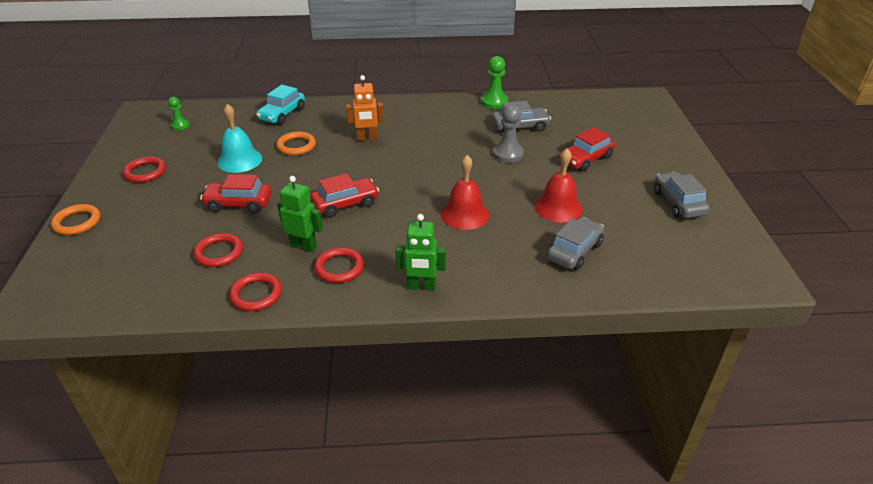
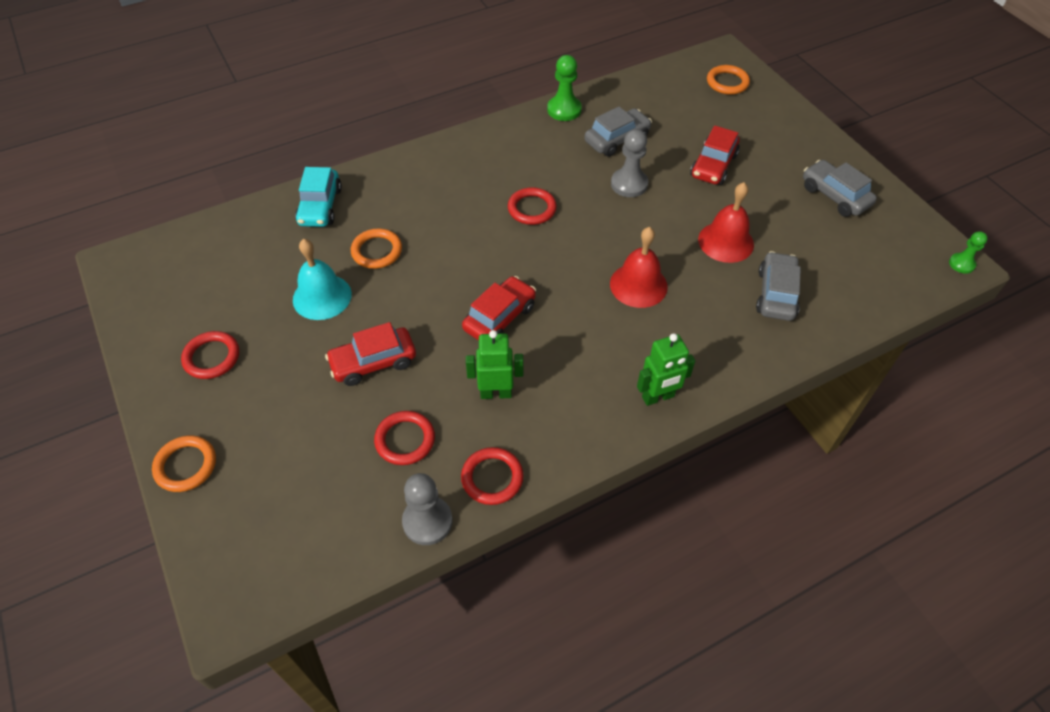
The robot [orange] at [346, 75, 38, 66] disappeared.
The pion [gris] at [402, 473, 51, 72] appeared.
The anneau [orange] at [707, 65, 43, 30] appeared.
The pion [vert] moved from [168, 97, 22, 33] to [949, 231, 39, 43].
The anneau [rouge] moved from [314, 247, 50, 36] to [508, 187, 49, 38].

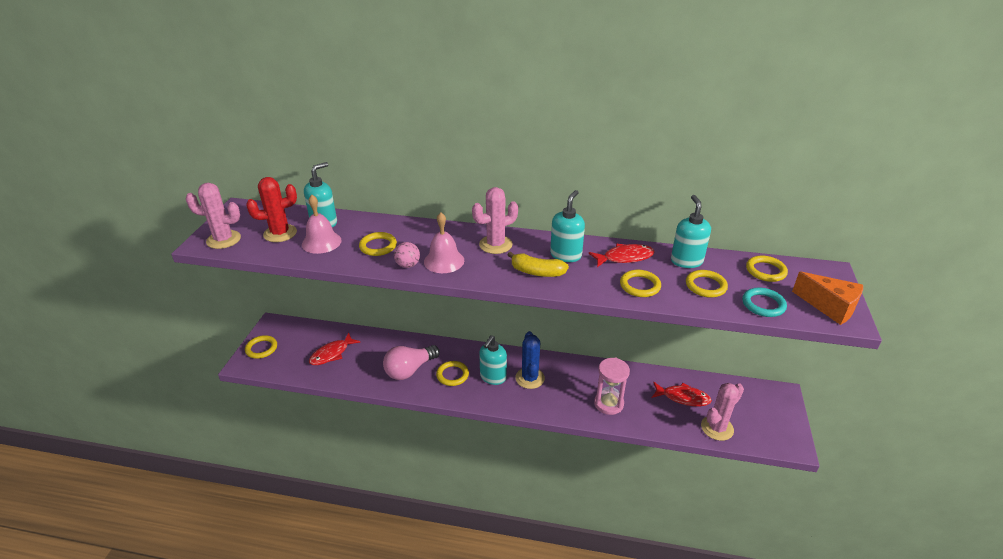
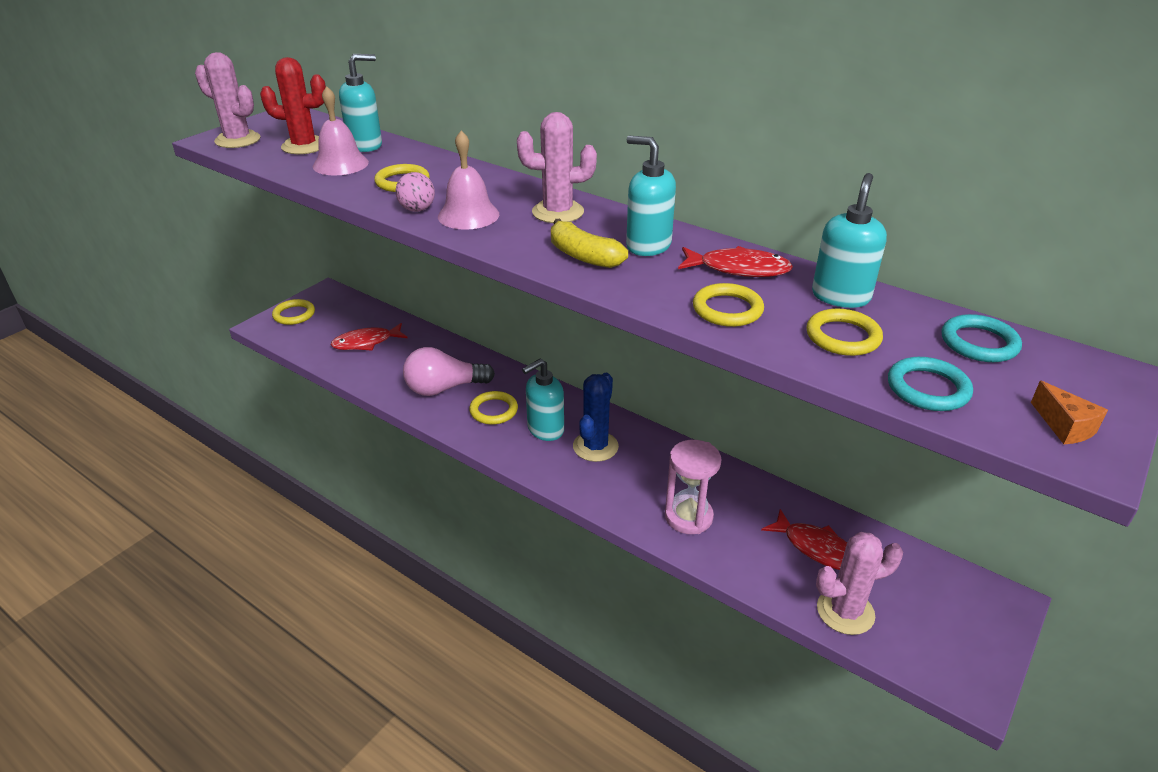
The anneau [jaune] at [746, 256, 42, 26] became the anneau [turquoise] at [942, 314, 80, 48].
The distributeur de savon [turquoise] at [550, 190, 35, 72] turned 105 degrees counterclockwise.
The fromage [orange] at [792, 272, 71, 53] changed to 0.55 times the size.

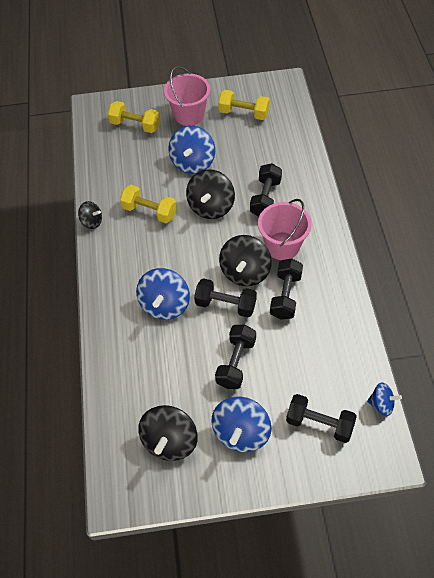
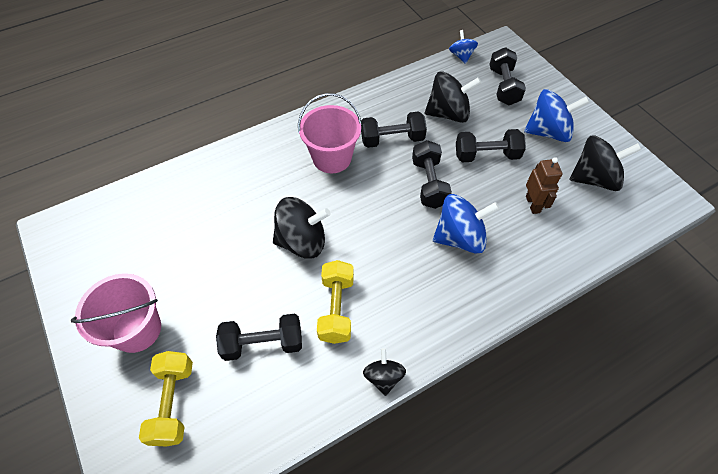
The toupie [bleu] at [168, 126, 47, 48] disappeared.
The haltère [jaune] at [218, 90, 52, 30] disappeared.
The robot [marron] at [526, 157, 36, 57] appeared.
The toupie [noir] moved from [219, 235, 53, 51] to [425, 71, 56, 52].
The haltère [noir] moved from [250, 163, 32, 54] to [216, 314, 86, 47].

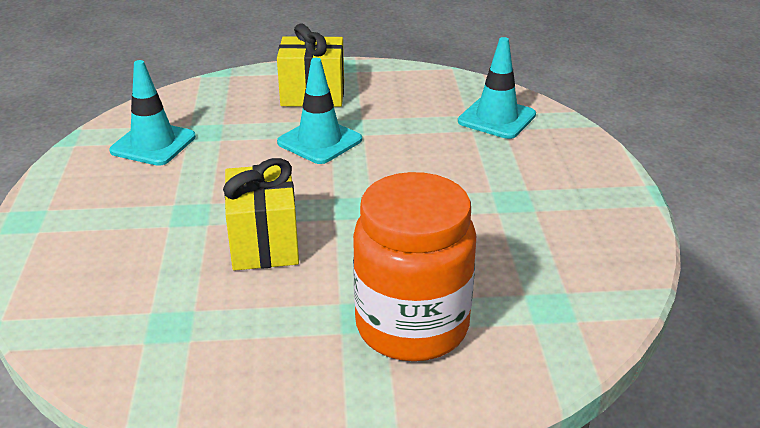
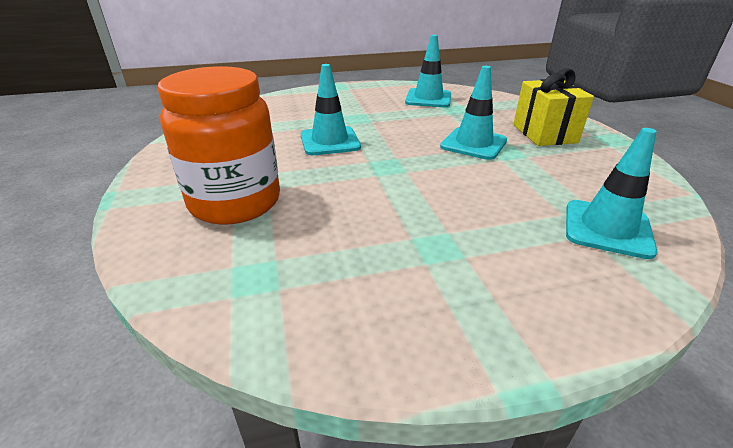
The cadeau [jaune] at [223, 158, 76, 113] was replaced by the cône de chantier [turquoise] at [301, 64, 60, 91].

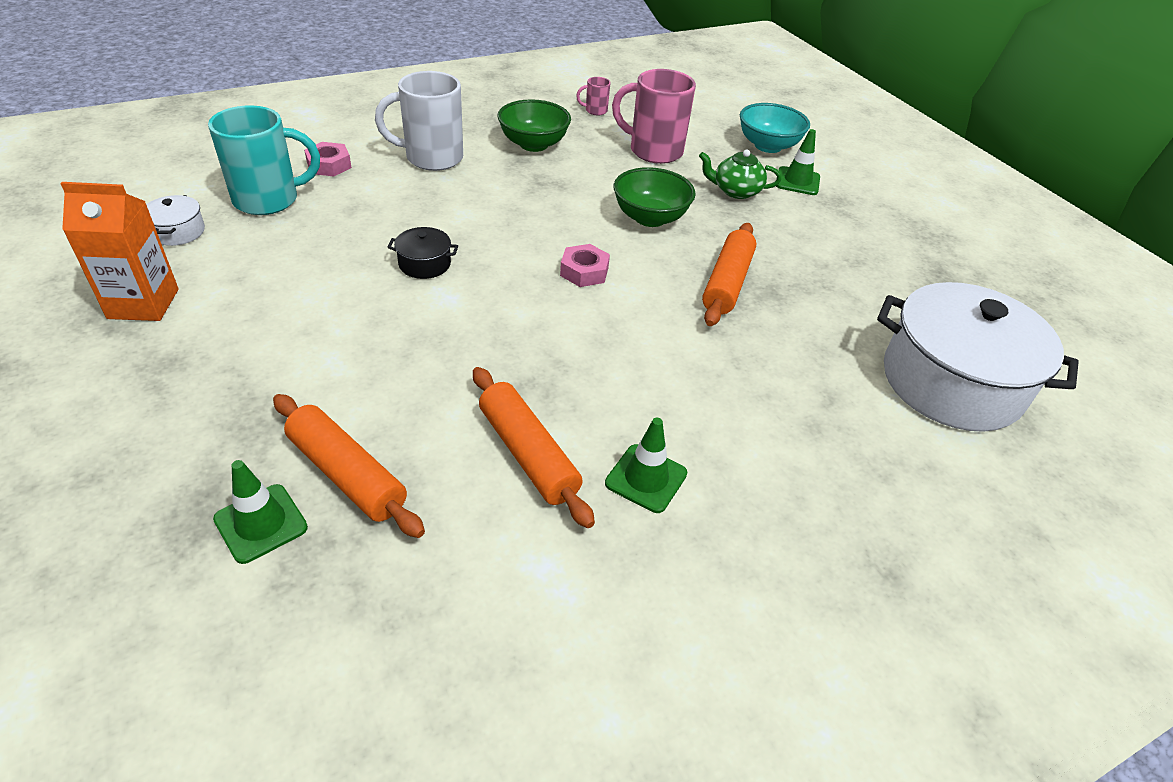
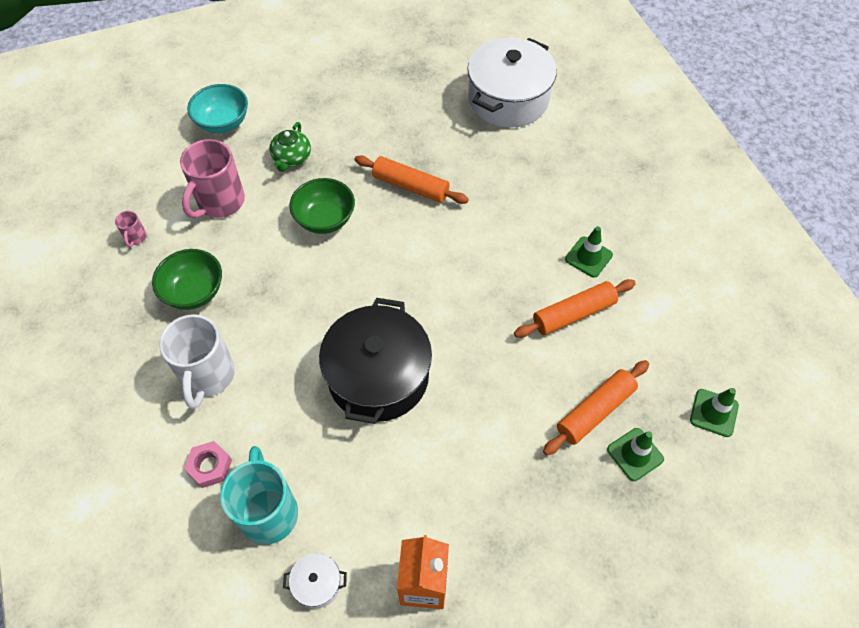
The écrou [rose] at [560, 244, 50, 43] disappeared.
The cône de chantier [vert] moved from [776, 129, 44, 66] to [690, 388, 49, 49].
The marmite [noir] at [388, 227, 70, 52] changed to 2.44 times the size.

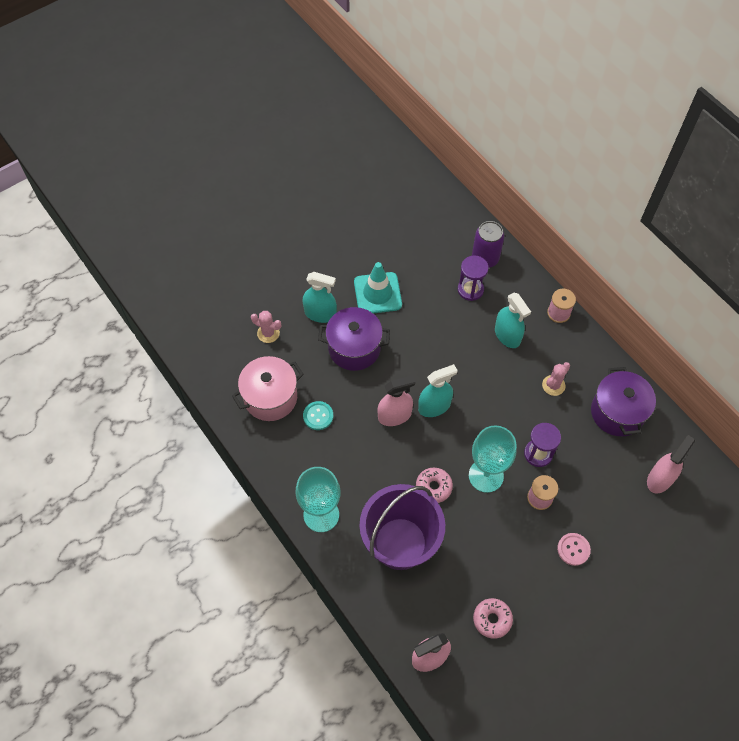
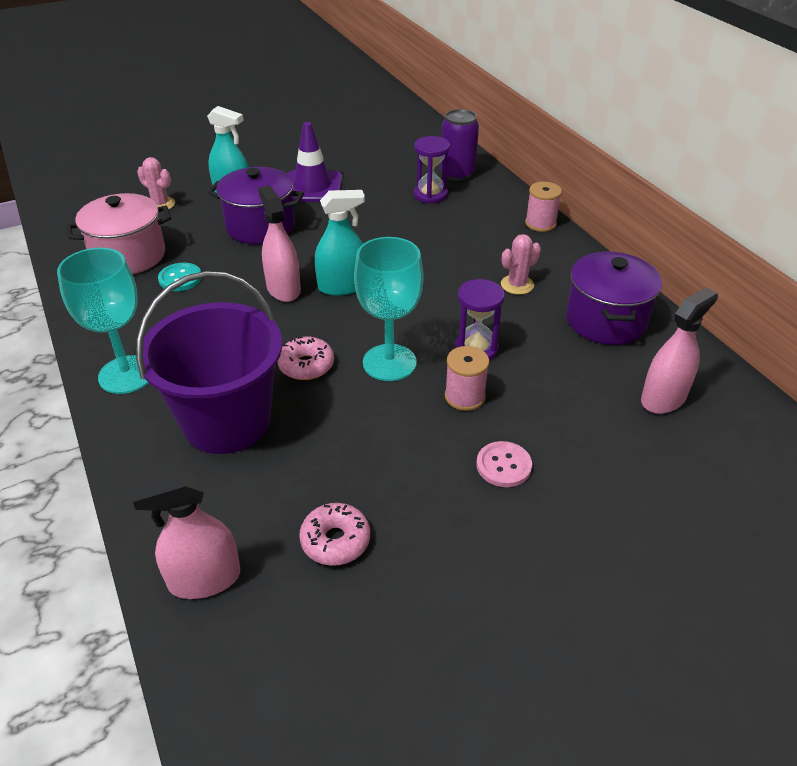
The vaporisateur [turquoise] at [495, 293, 36, 55] disappeared.
The cône de chantier [turquoise] at [354, 262, 48, 52] became the cône de chantier [violet] at [288, 122, 54, 80].
The vaporisateur [rose] at [377, 375, 39, 51] turned 105 degrees counterclockwise.

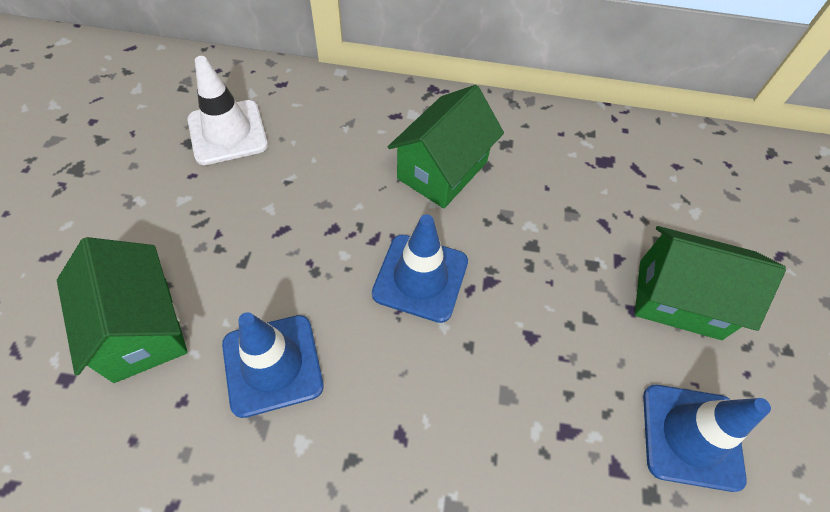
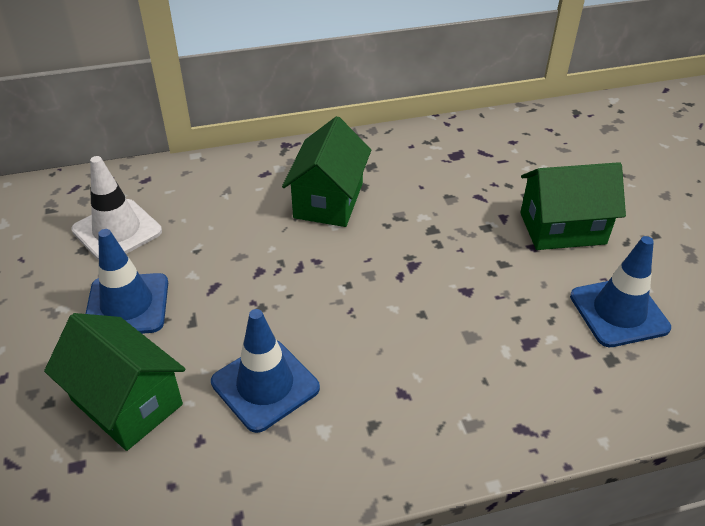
The cône de chantier [bleu] moved from [372, 214, 96, 109] to [86, 229, 82, 105].

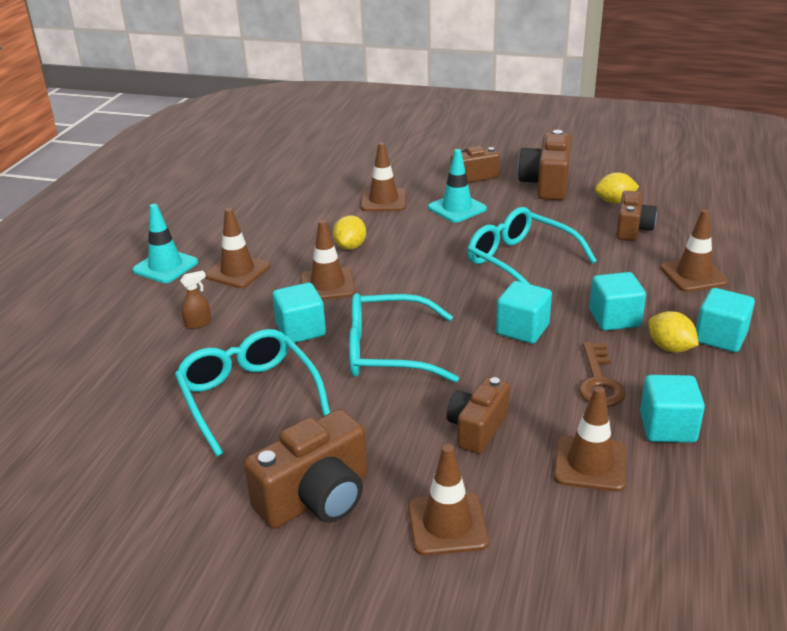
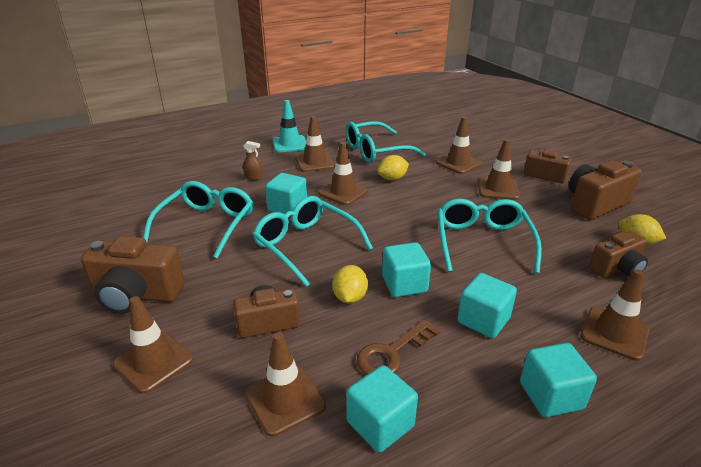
The lunettes [turquoise] at [346, 121, 79, 42] appeared.
The citron [jaune] moved from [649, 311, 50, 41] to [332, 265, 36, 39].
The cône de chantier [turquoise] at [428, 149, 59, 74] became the cône de chantier [marron] at [478, 139, 42, 61].

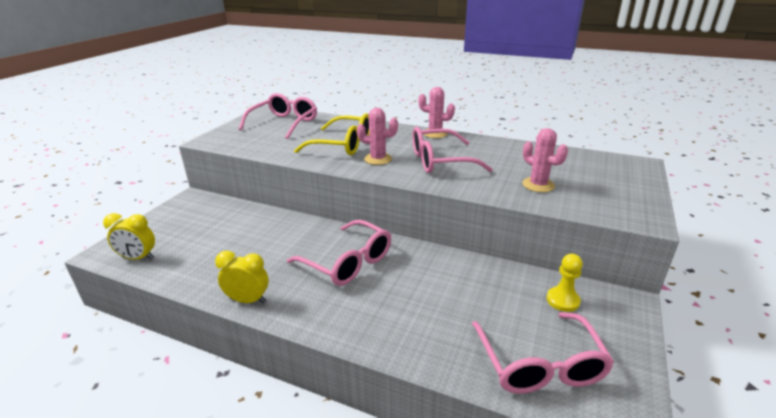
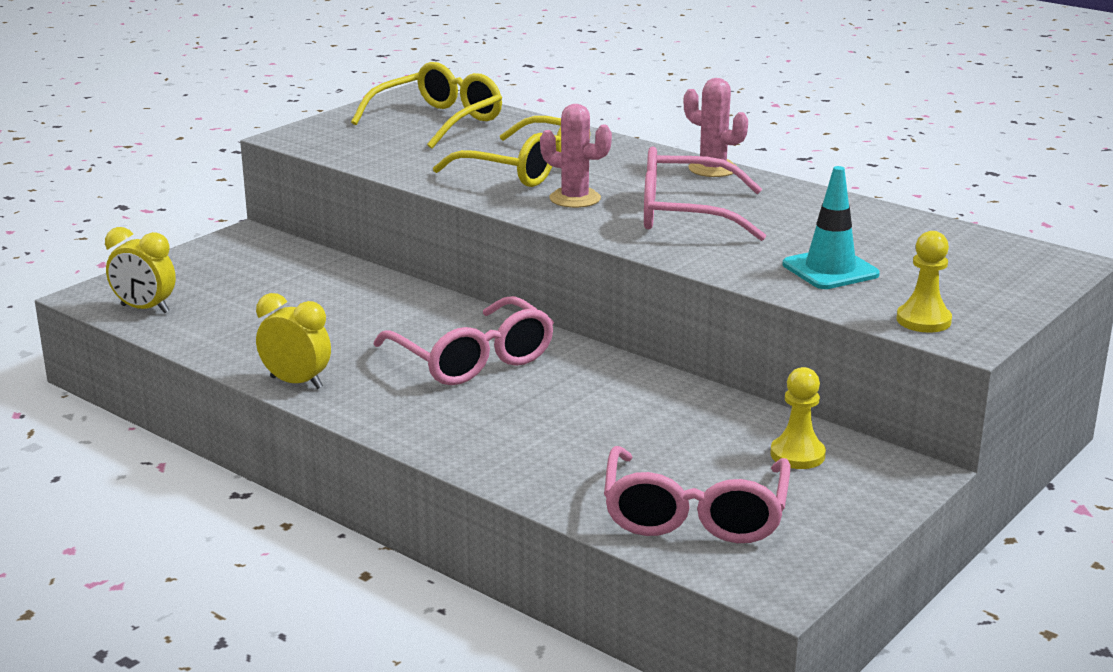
The pion [jaune] at [897, 231, 55, 102] appeared.
The cactus [rose] at [523, 128, 45, 64] was replaced by the cône de chantier [turquoise] at [783, 166, 97, 123].
The lunettes [rose] at [239, 93, 78, 46] became the lunettes [jaune] at [351, 62, 151, 87].

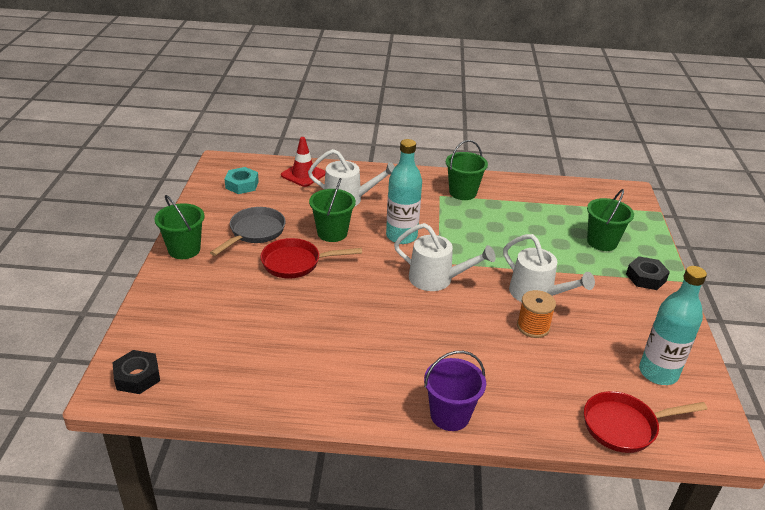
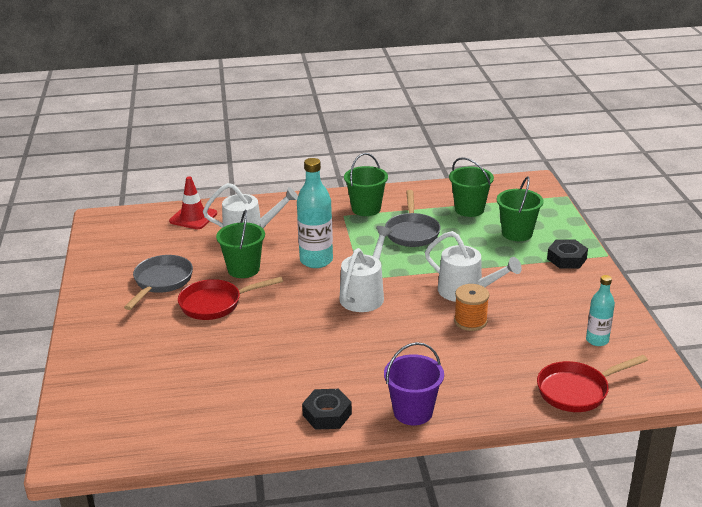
The écrou [turquoise] at [225, 167, 34, 27] disappeared.
The poêle [gris] at [385, 190, 56, 57] appeared.
The écrou [noir] moved from [112, 350, 48, 44] to [302, 389, 50, 41].
The seau [vert] moved from [154, 195, 51, 64] to [449, 157, 45, 60].
The arrosoir [blanc] at [394, 223, 102, 68] turned 75 degrees counterclockwise.
The bouteille [turquoise] at [639, 266, 68, 119] changed to 0.60 times the size.

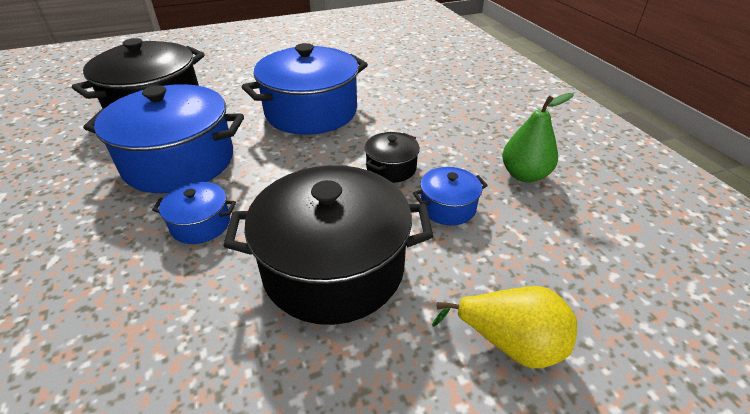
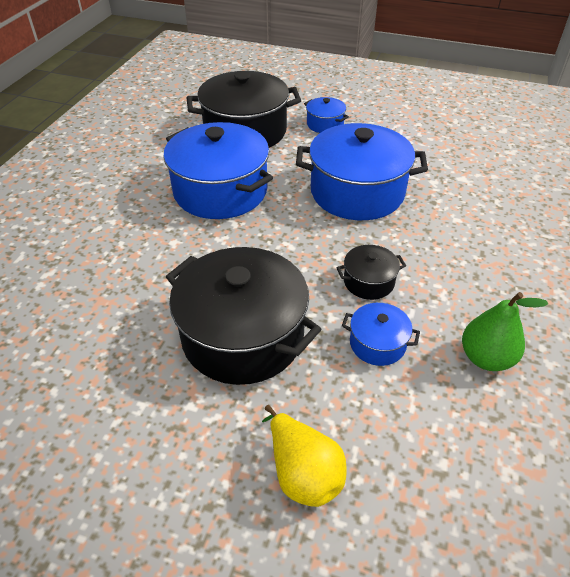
The marmite [bleu] moved from [152, 182, 84, 62] to [304, 97, 45, 36].

